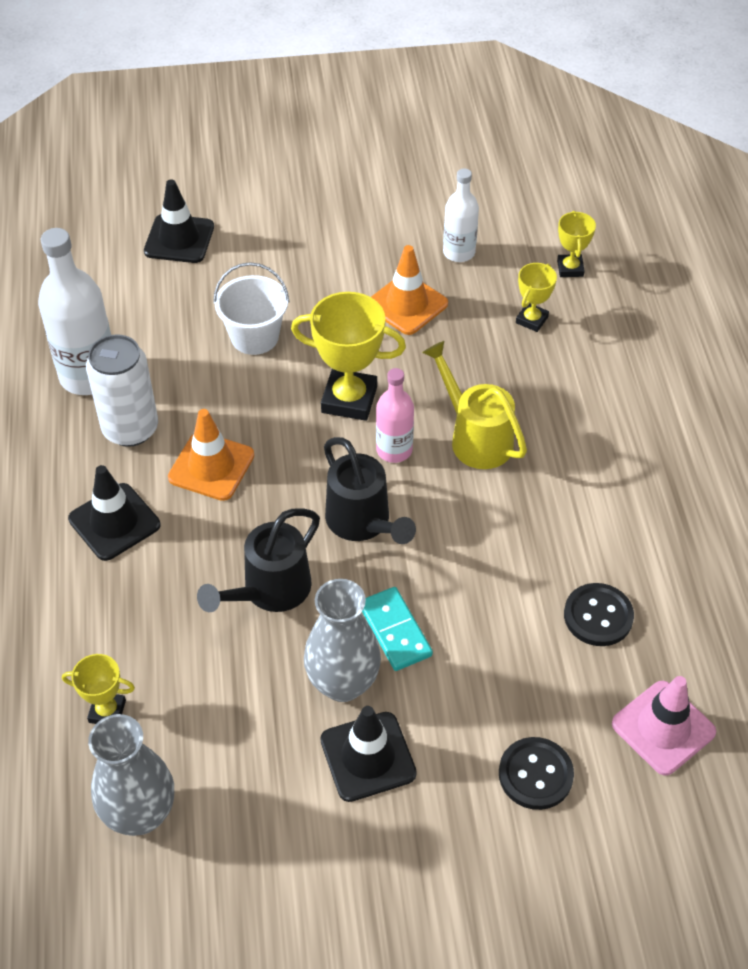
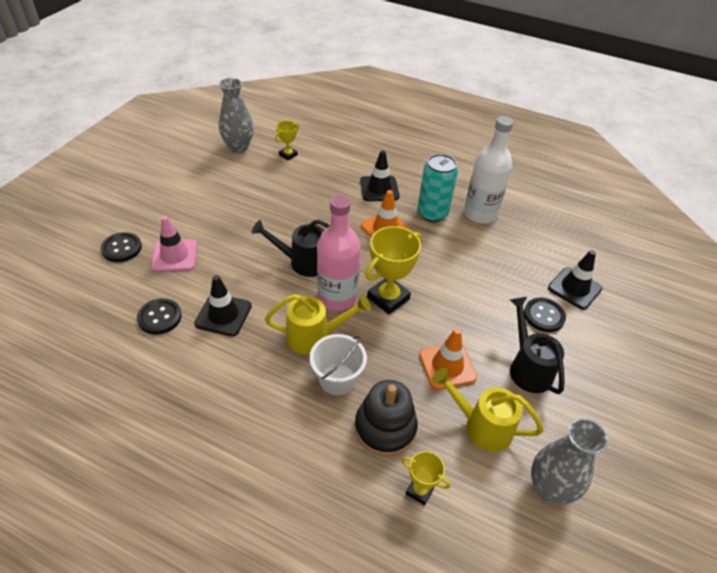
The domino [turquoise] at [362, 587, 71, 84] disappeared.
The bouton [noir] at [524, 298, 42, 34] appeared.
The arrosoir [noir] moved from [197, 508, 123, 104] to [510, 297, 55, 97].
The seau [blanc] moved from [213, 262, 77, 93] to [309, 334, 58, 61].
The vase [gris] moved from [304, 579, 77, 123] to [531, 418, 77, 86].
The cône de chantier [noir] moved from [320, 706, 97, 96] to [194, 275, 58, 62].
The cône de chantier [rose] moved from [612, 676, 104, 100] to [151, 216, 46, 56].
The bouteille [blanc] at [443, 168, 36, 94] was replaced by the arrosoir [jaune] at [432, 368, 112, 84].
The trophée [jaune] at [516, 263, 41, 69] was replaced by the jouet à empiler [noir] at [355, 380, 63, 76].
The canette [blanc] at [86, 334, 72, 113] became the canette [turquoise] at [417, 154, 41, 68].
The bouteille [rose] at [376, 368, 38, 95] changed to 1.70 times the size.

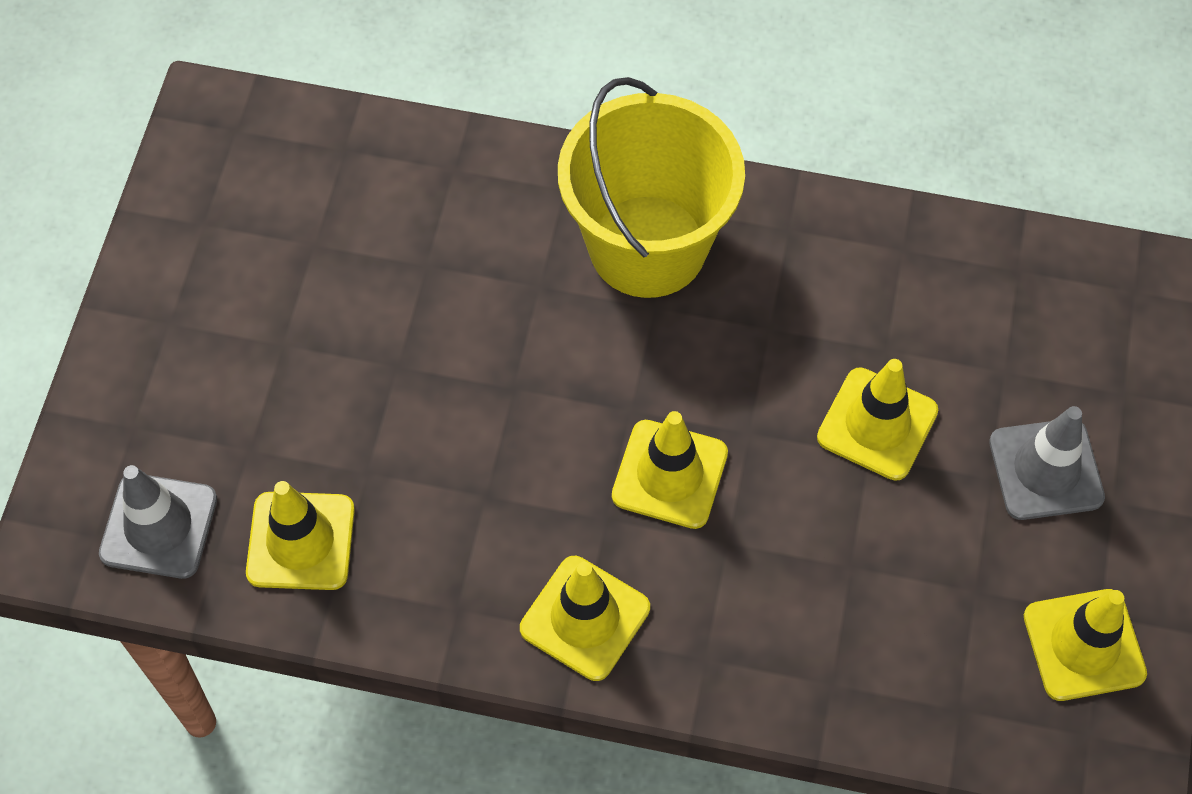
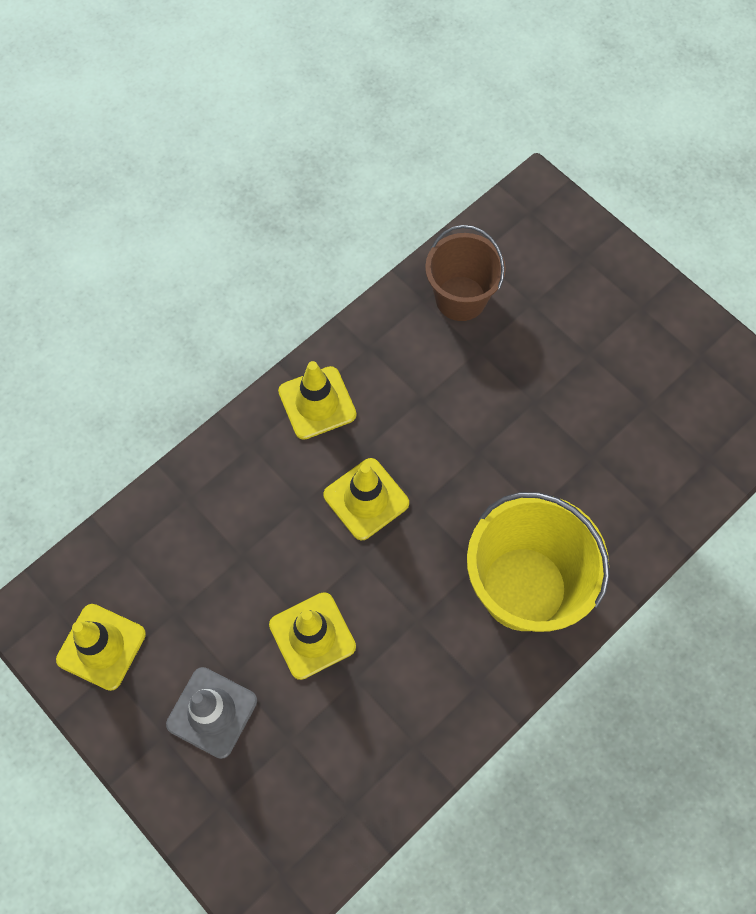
The cône de chantier [gris] at [99, 465, 118, 114] disappeared.
The cône de chantier [jaune] at [246, 481, 109, 109] was replaced by the seau [marron] at [425, 225, 81, 96].

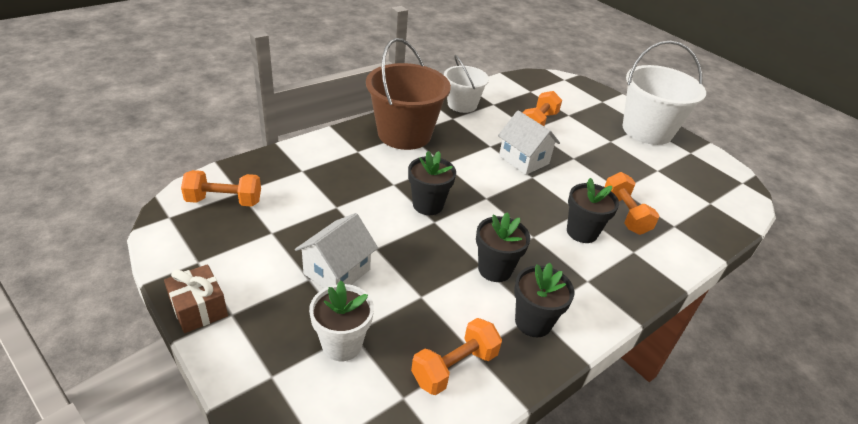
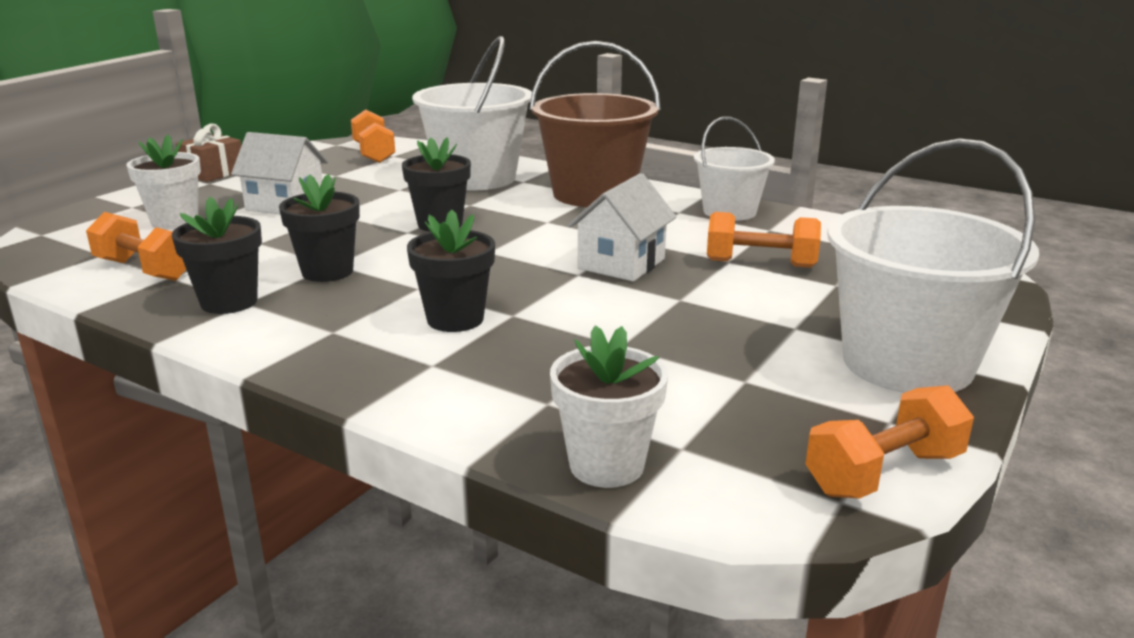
The seau [blanc] at [412, 36, 120, 154] appeared.
The pot de fleurs [blanc] at [550, 325, 118, 163] appeared.
The haltère [orange] moved from [604, 172, 56, 63] to [806, 386, 168, 113].

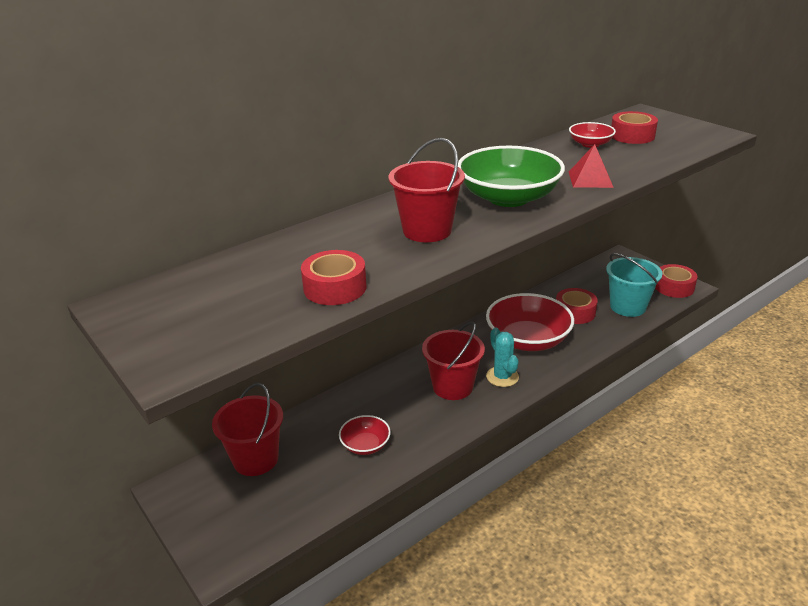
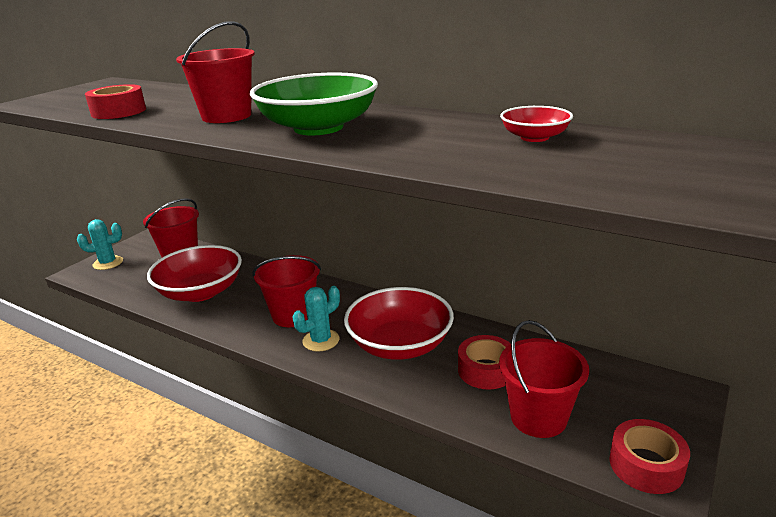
The pyramide [rouge] at [569, 144, 45, 44] disappeared.
The ruban adhésif [rouge] at [611, 111, 47, 33] disappeared.
The cactus [turquoise] at [77, 219, 46, 51] appeared.
The seau [turquoise] at [606, 253, 56, 64] became the seau [rouge] at [499, 320, 90, 118].
The bol [rouge] at [339, 415, 52, 40] changed to 1.99 times the size.

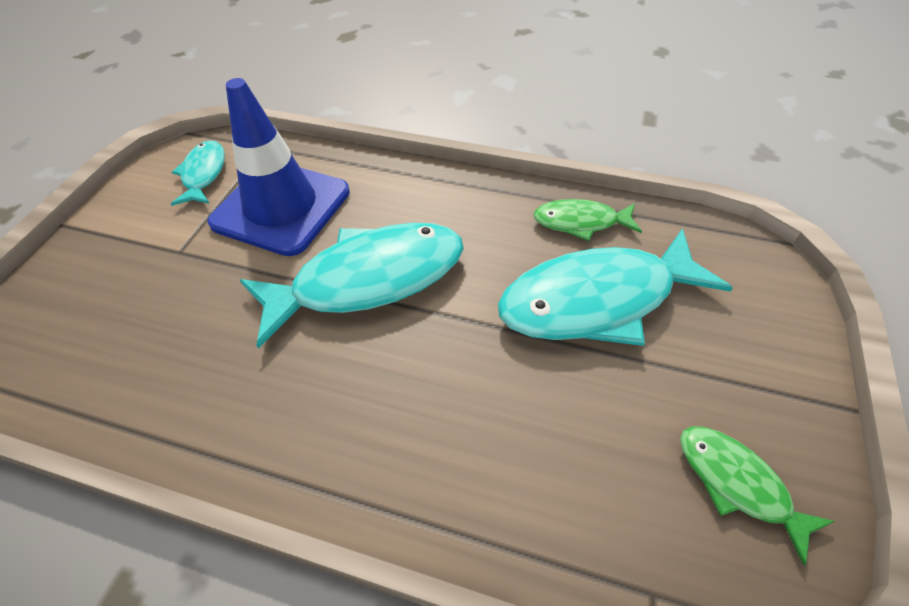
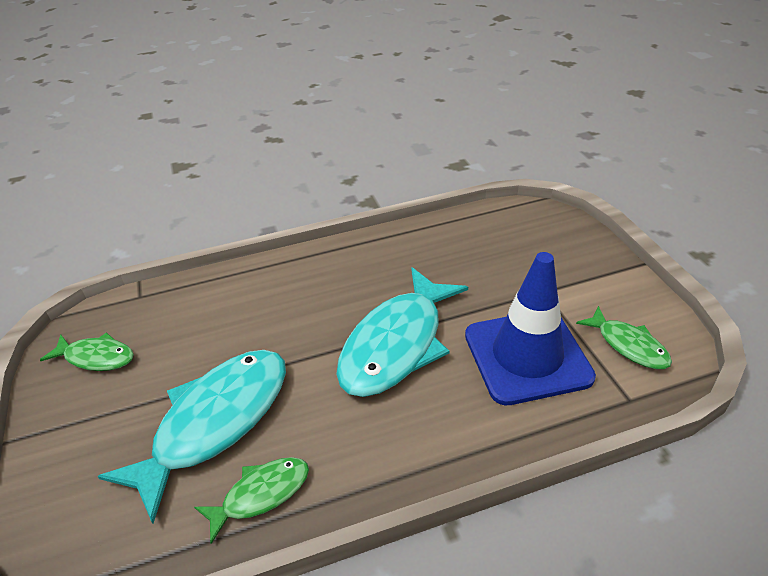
The poisson [turquoise] at [171, 140, 54, 66] became the poisson [vert] at [576, 306, 96, 63].

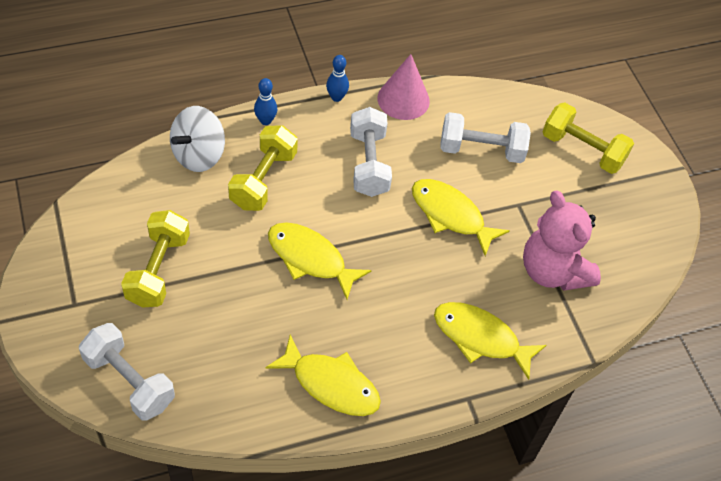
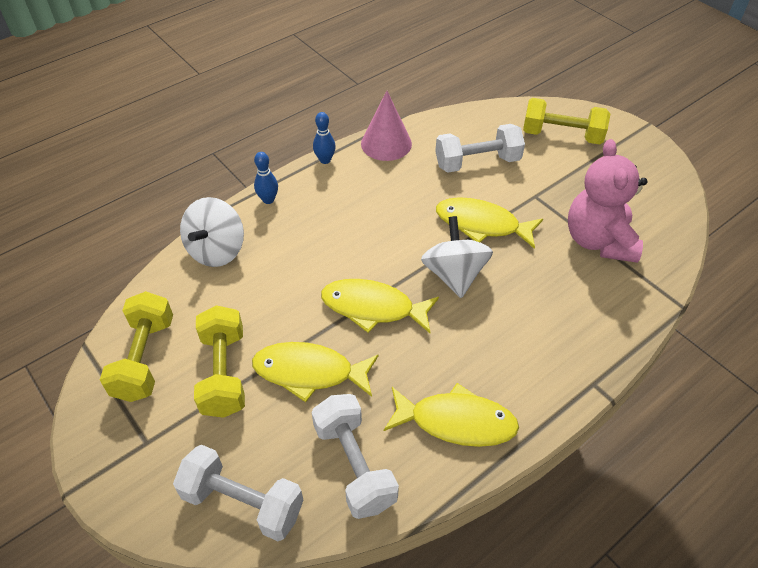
The toupie [blanc] at [421, 216, 72, 82] appeared.
The haltère [jaune] moved from [228, 125, 70, 86] to [100, 291, 73, 111].
The haltère [blanc] moved from [350, 107, 42, 90] to [311, 394, 88, 125].
The poisson [jaune] moved from [434, 302, 112, 78] to [252, 342, 127, 60].
The ours en peluche [rose] at [523, 191, 78, 100] turned 45 degrees clockwise.

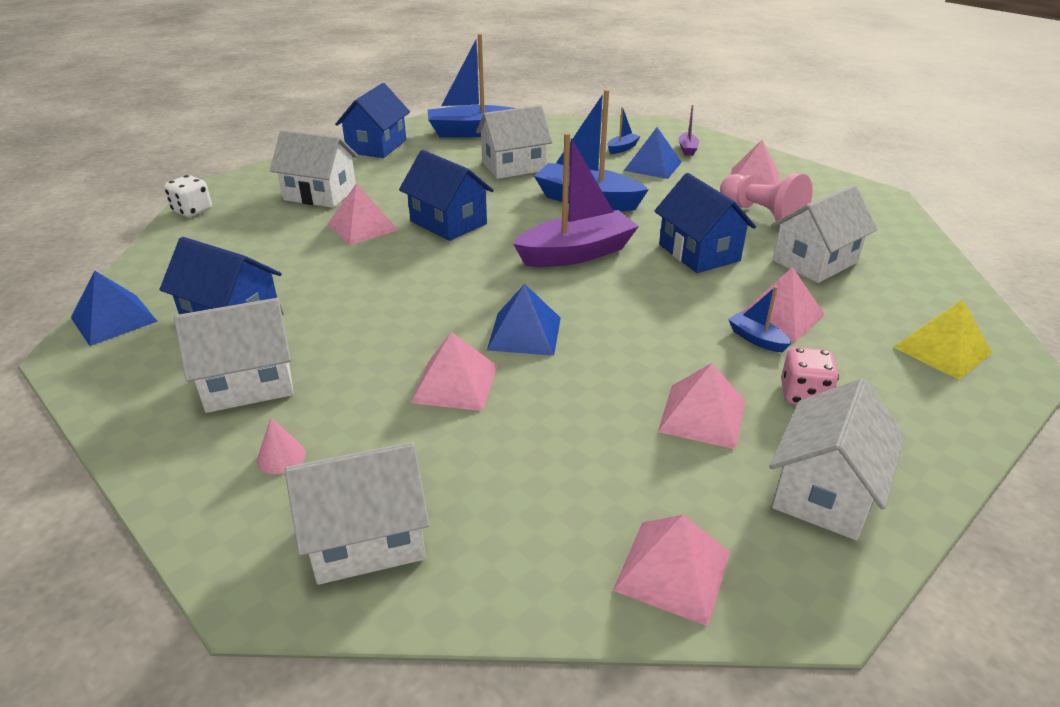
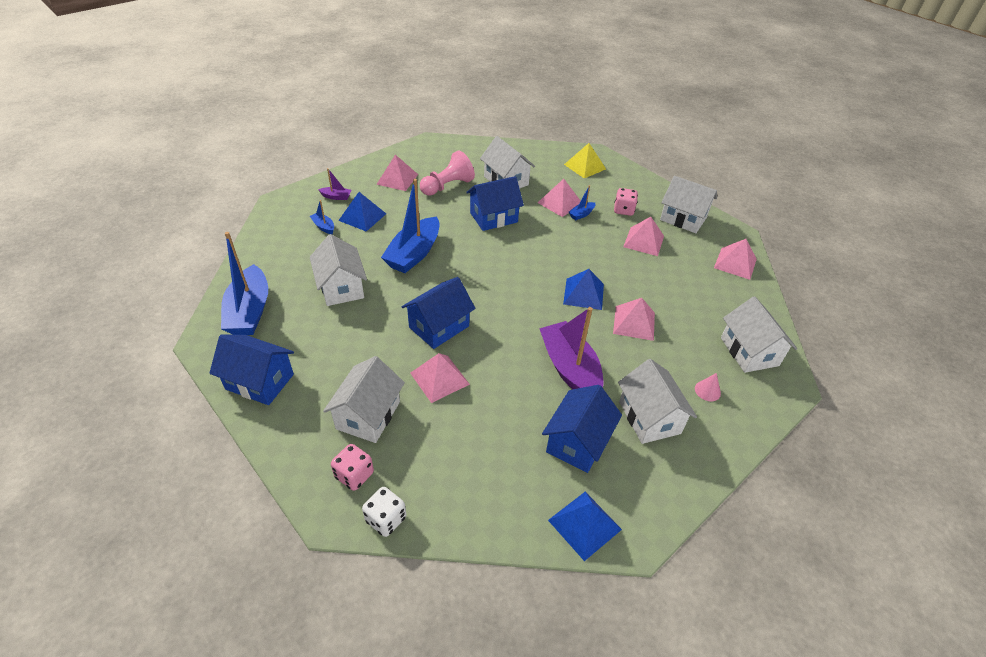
The dé [rose] at [331, 444, 43, 47] appeared.
The bateau [violet] moved from [513, 133, 126, 134] to [539, 307, 64, 82].

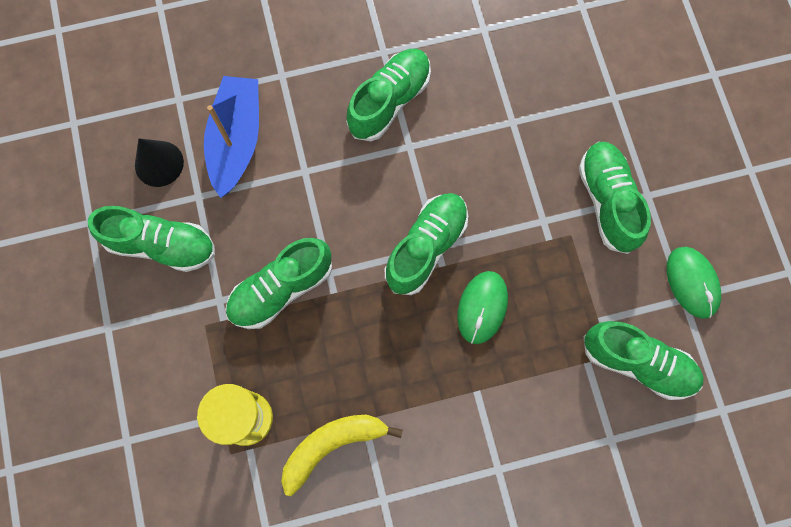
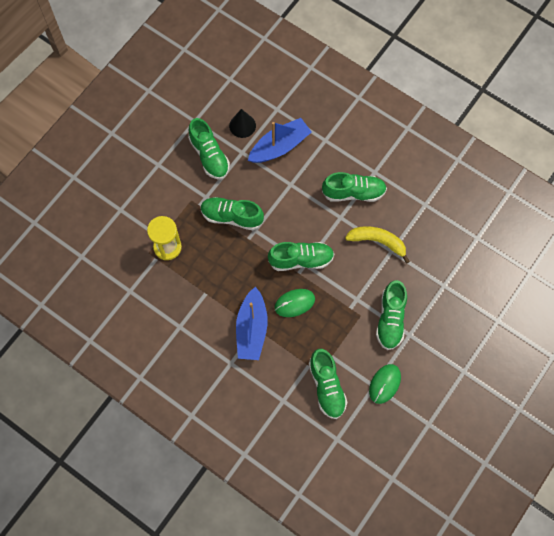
The bateau [bleu] at [236, 287, 32, 73] appeared.
The banane [jaune] moved from [281, 415, 122, 81] to [345, 226, 65, 38].
The chaussure [vert] at [579, 142, 72, 112] turned 150 degrees clockwise.

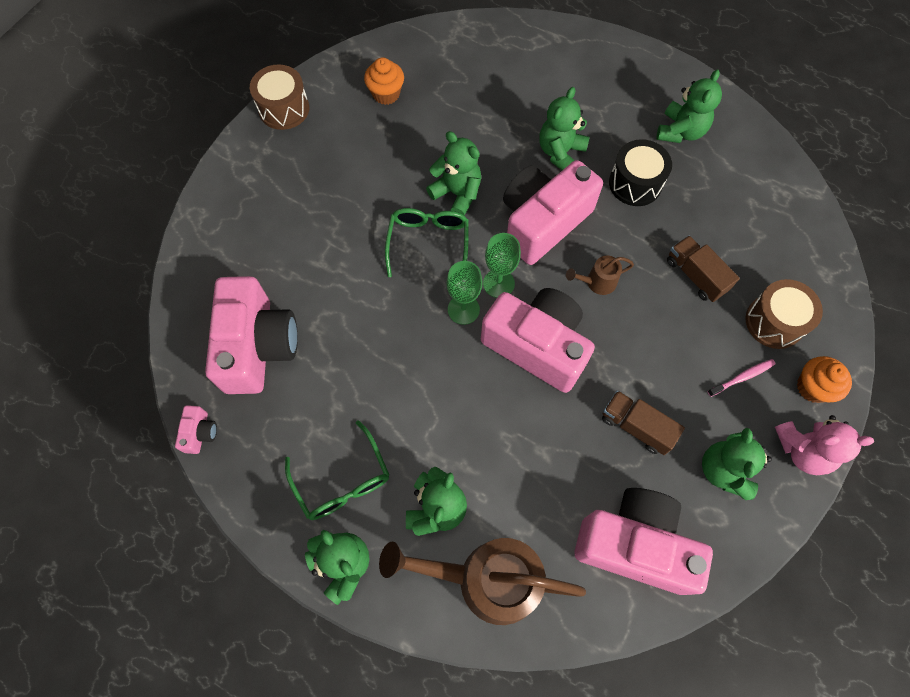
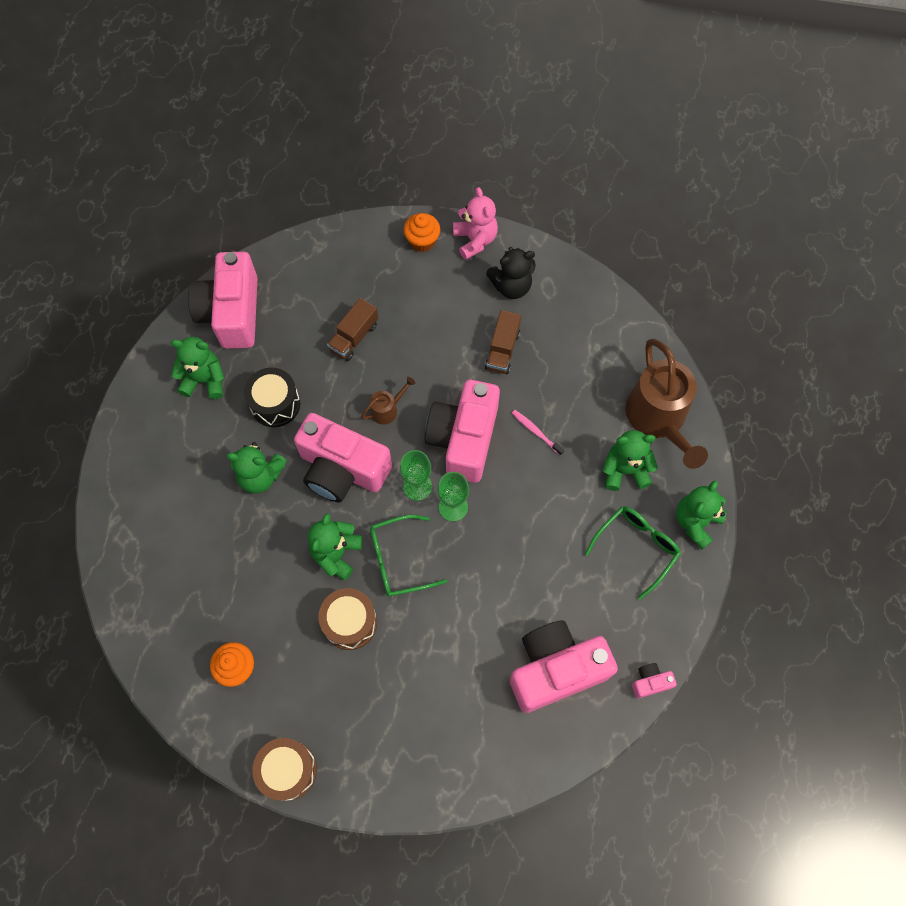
The appareil photo [rose] moved from [575, 488, 138, 107] to [188, 252, 70, 97].
The brosse à dents [rose] moved from [707, 359, 69, 38] to [512, 410, 52, 45].
The tambour [marron] moved from [745, 279, 78, 70] to [319, 588, 58, 62].
The ours en peluche [vert] at [702, 428, 70, 72] became the ours en peluche [noir] at [486, 247, 50, 52].
The arrosoir [marron] at [566, 256, 68, 39] turned 90 degrees counterclockwise.

